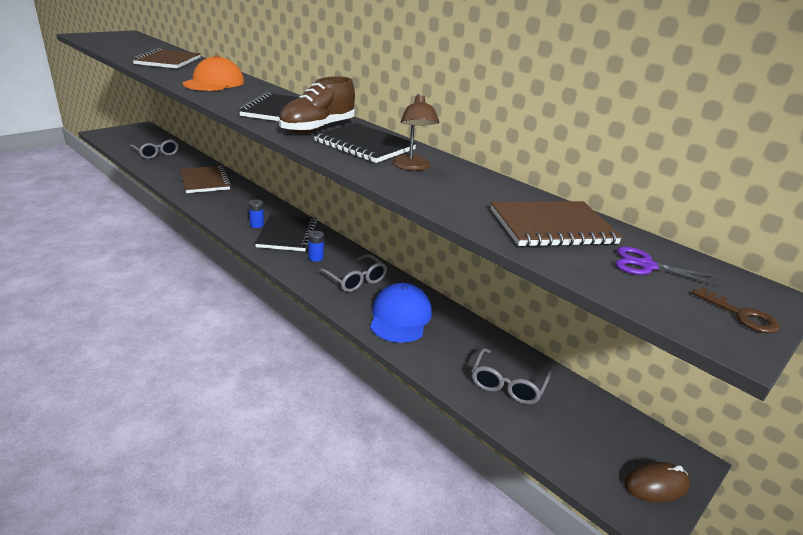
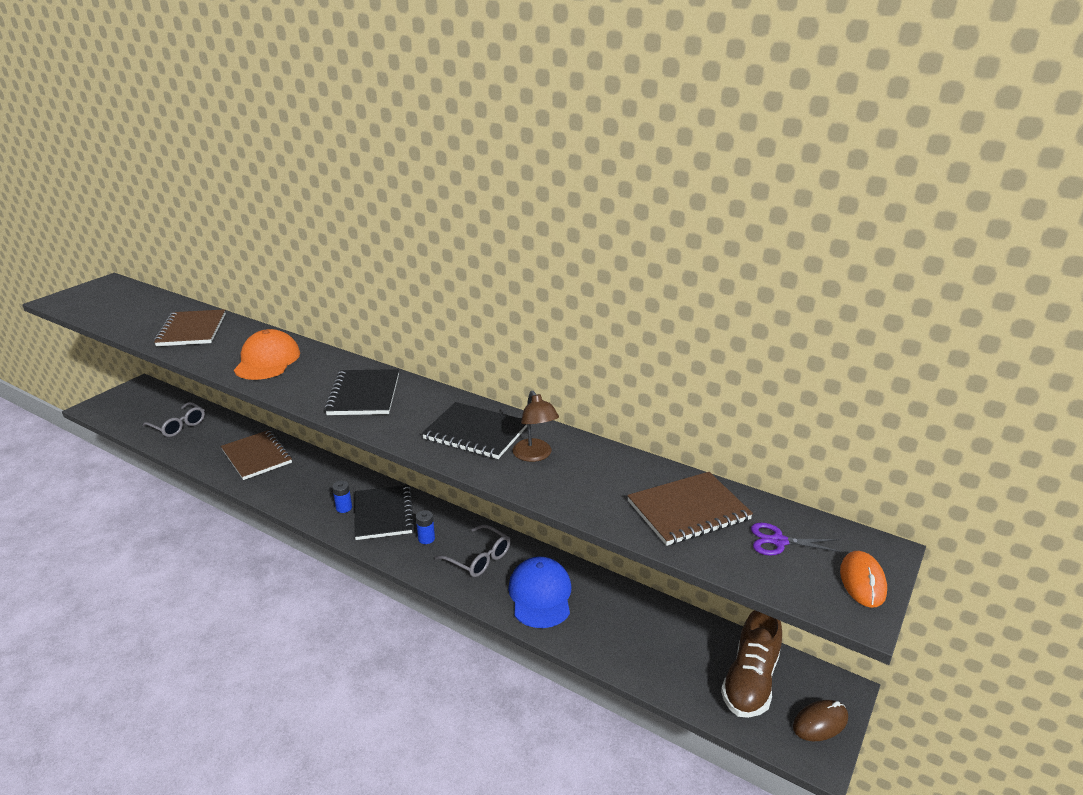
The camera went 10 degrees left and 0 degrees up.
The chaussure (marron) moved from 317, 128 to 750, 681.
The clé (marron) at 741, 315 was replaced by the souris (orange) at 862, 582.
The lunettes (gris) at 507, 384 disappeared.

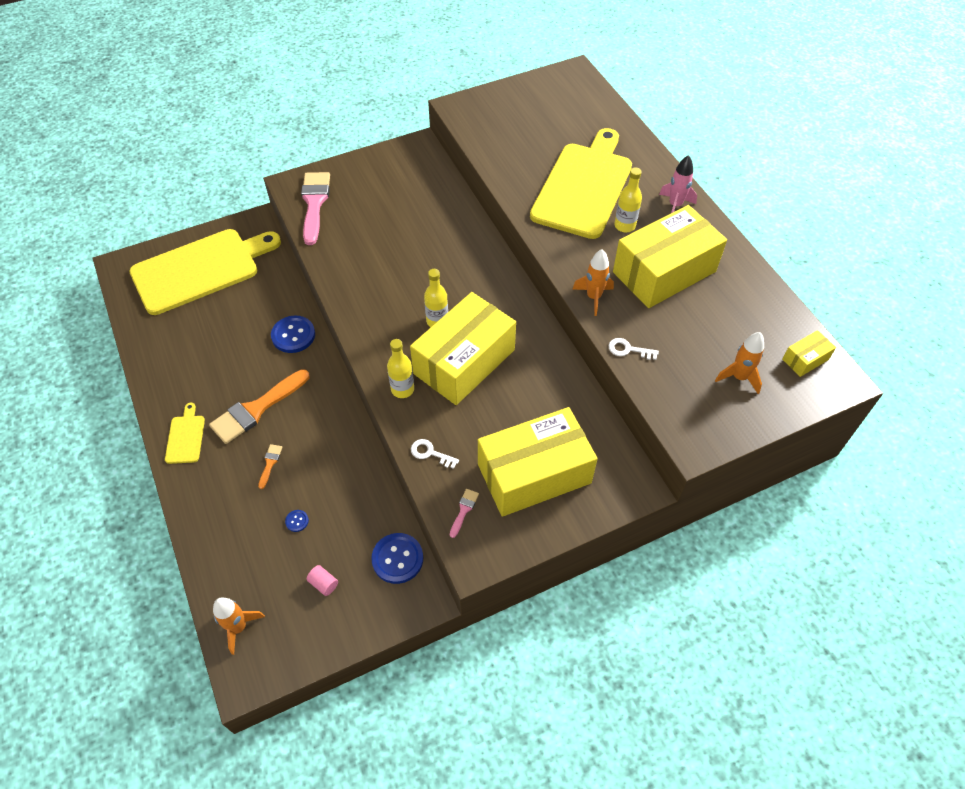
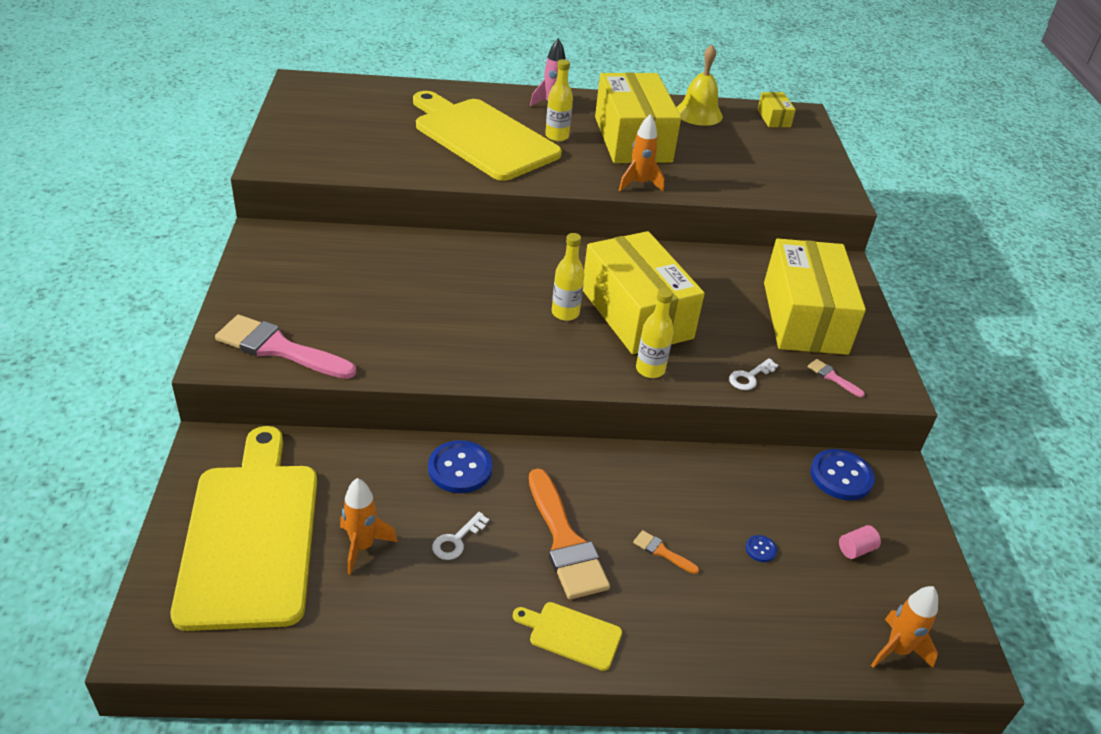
The camera went 70 degrees left and 15 degrees down.
The fusée (orange) moved from 739, 377 to 362, 546.
The clé (blanc) moved from 628, 350 to 457, 540.
The cloche (jaune) at 698, 113 appeared.

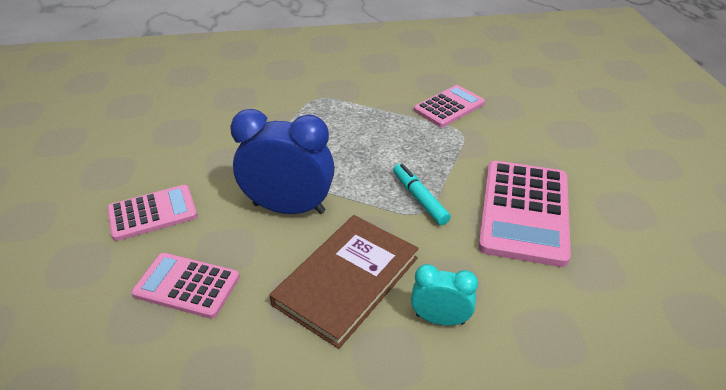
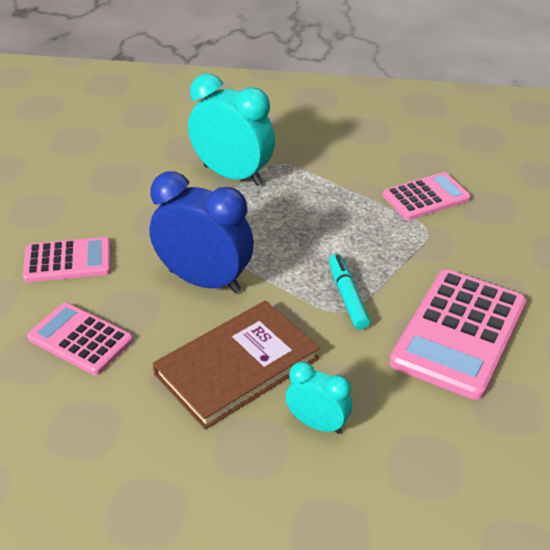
The camera went 15 degrees right and 0 degrees up.
The réveil (turquoise) at 232, 175 appeared.

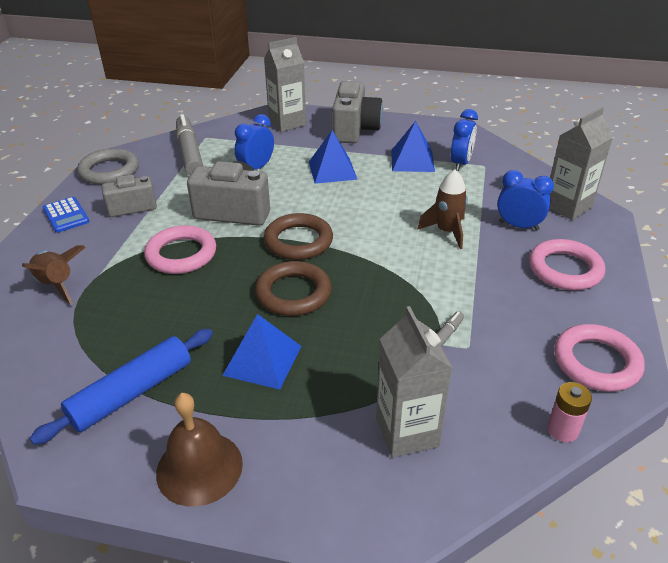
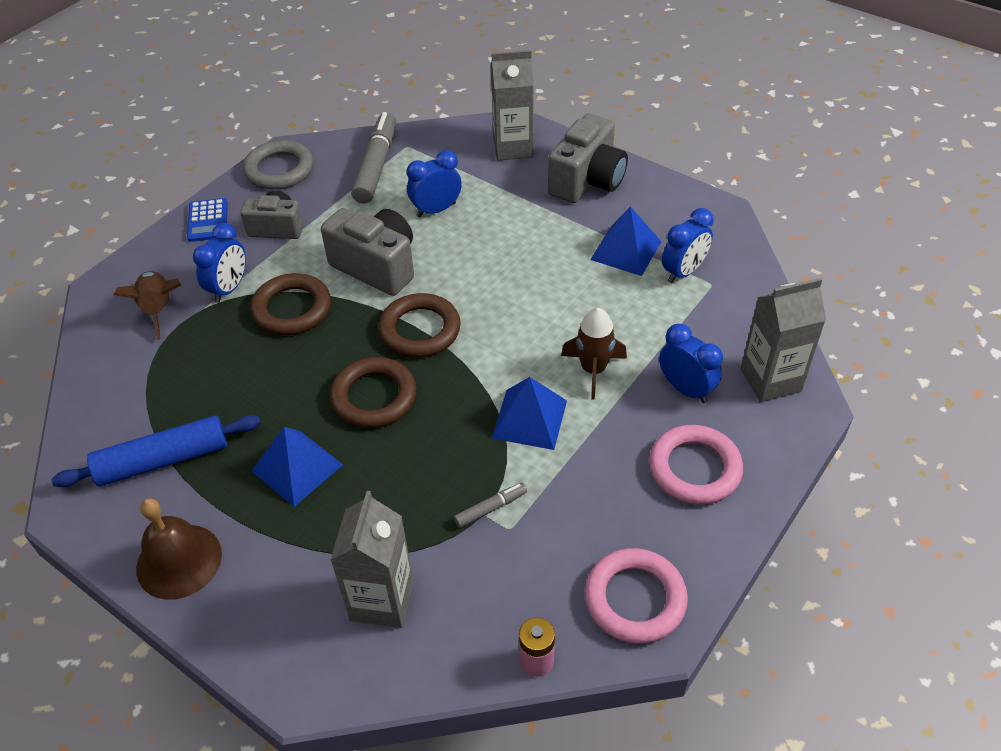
The camera went 25 degrees right and 10 degrees up.
The pyramide (bleu) moved from 332, 170 to 529, 419.
The anneau (rose) at 181, 254 became the anneau (marron) at 292, 309.
The réveil (bleu) at 229, 288 appeared.

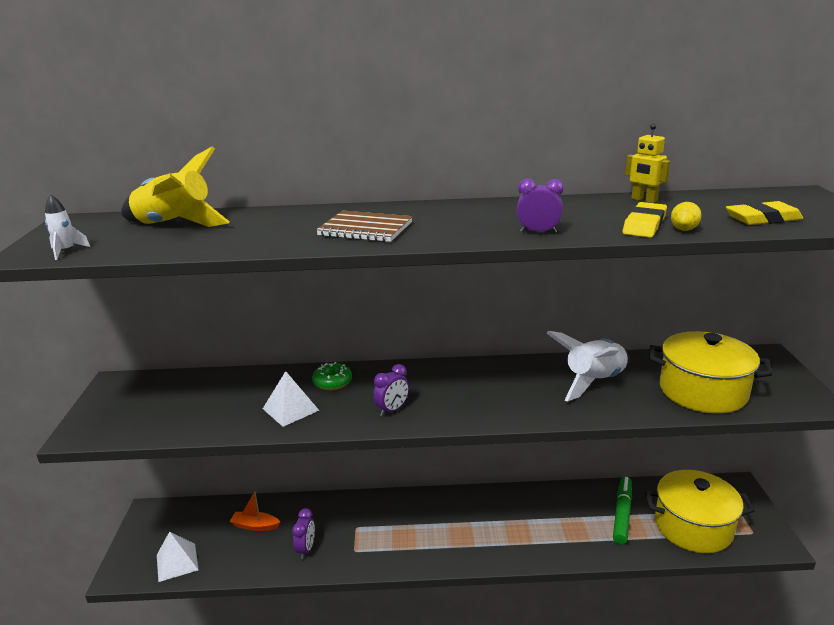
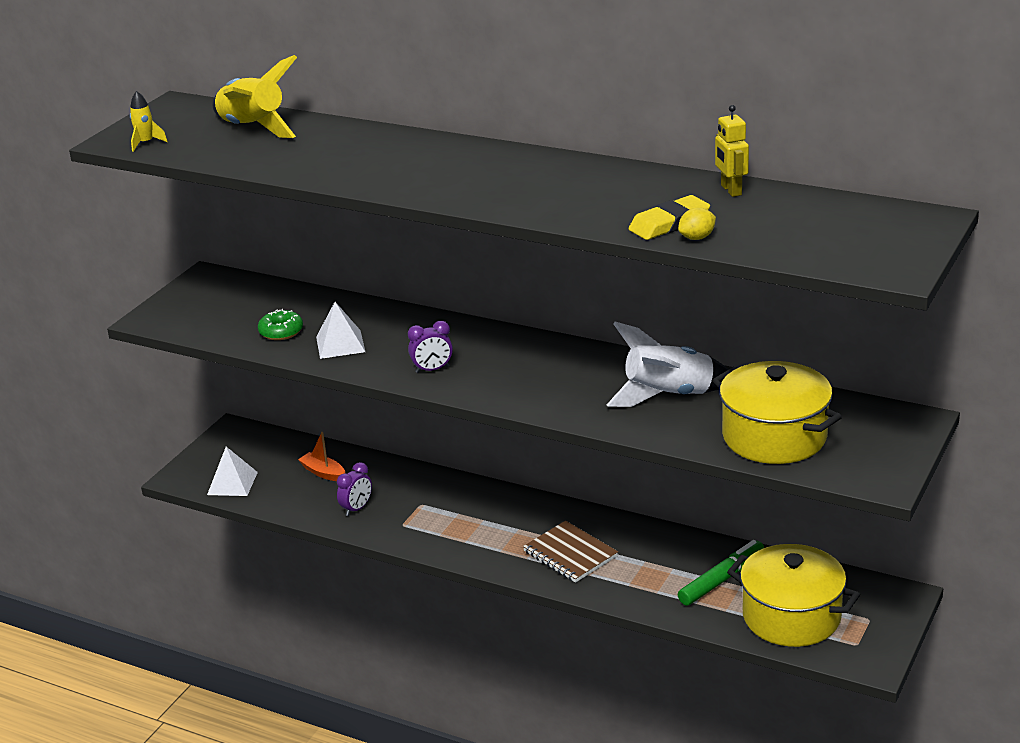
The camera went 30 degrees right and 5 degrees up.
The réveil (violet) at 538, 232 disappeared.
The fusée (blanc) at 66, 251 became the fusée (jaune) at 146, 143.
The gomme (jaune) at 762, 219 disappeared.
The carnet (marron) moved from 365, 229 to 570, 554.
The beignet (vert) moved from 332, 382 to 281, 332.

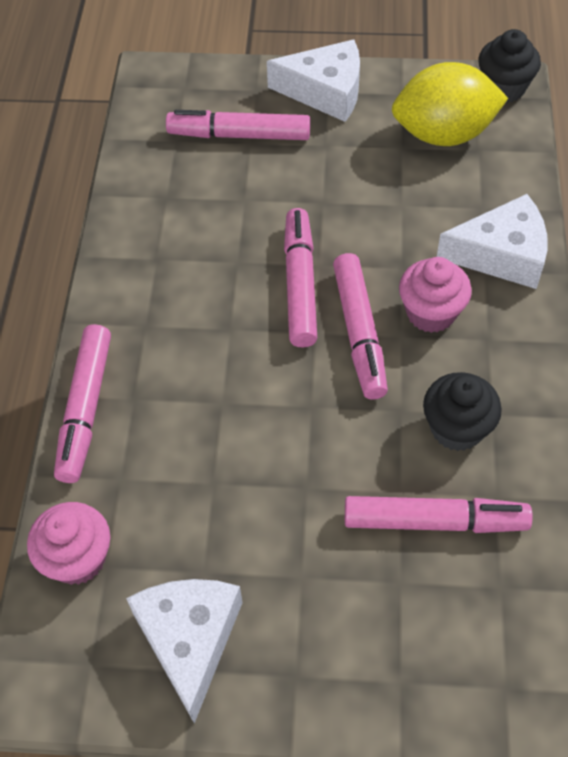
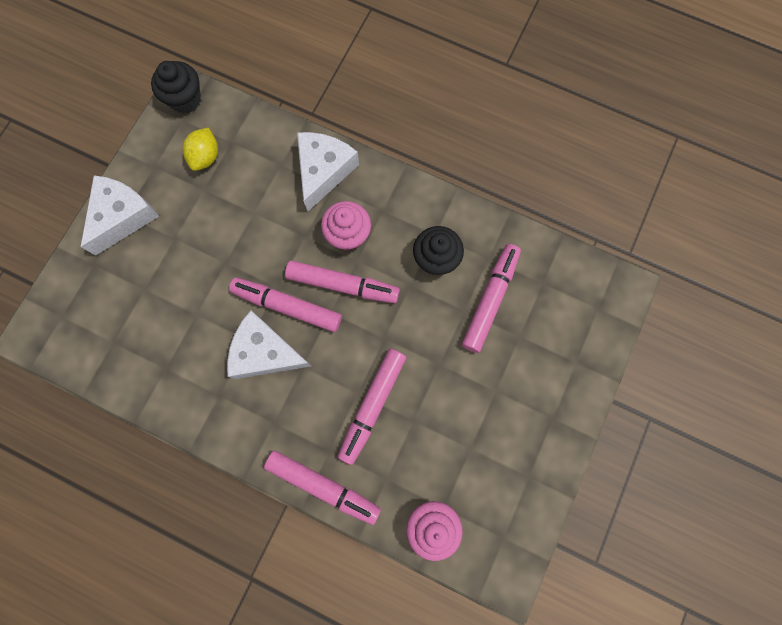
The camera went 70 degrees left and 20 degrees up.
The citron (jaune) at 443, 134 changed to 0.55 times the size.
The feutre (rose) moved from 239, 135 to 372, 405.
The fromage (blanc) moved from 189, 639 to 265, 352.

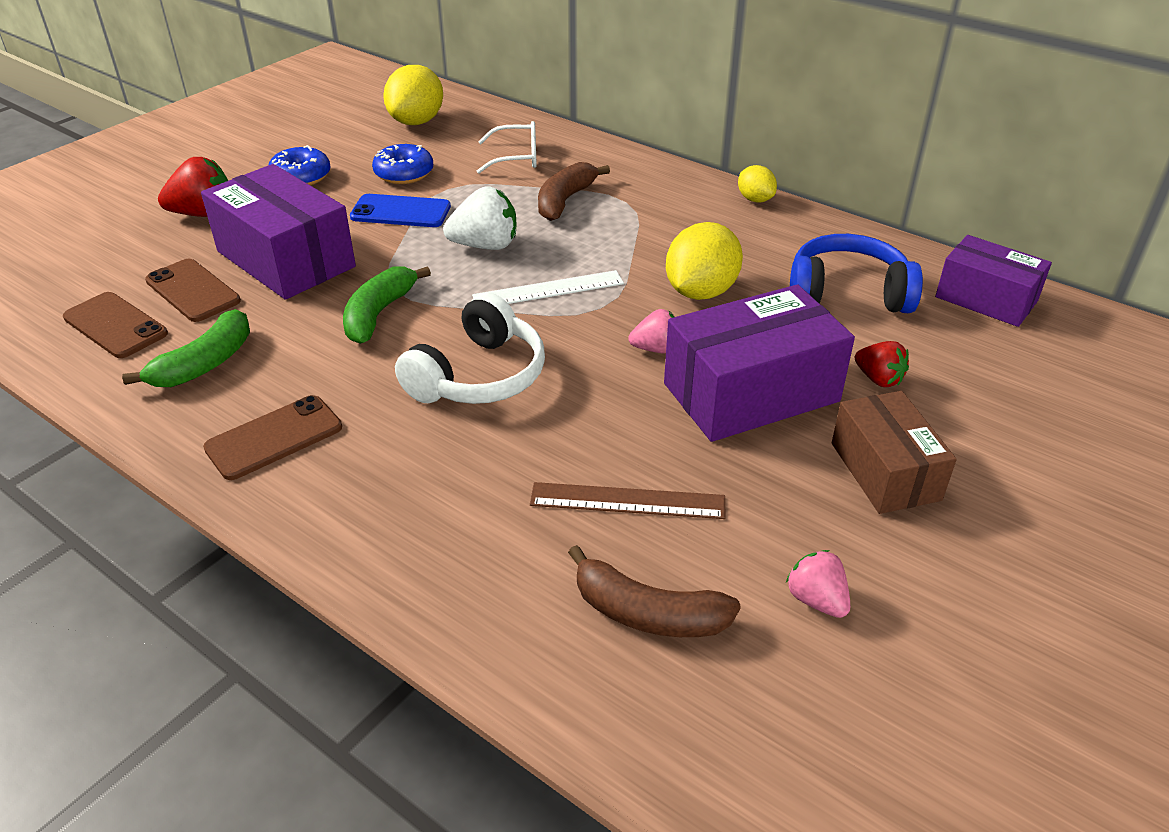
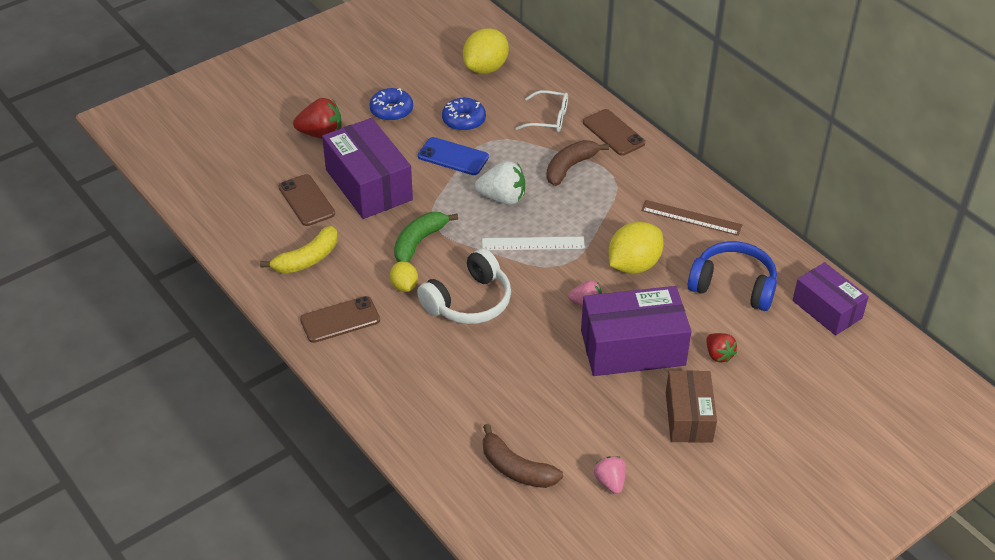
The camera went 15 degrees right and 5 degrees up.
The citron (jaune) moved from 755, 199 to 404, 286.
The téléphone (marron) moved from 115, 326 to 613, 133.
The banane (vert) at 205, 363 became the banane (jaune) at 307, 259.
The règle (marron) moved from 627, 501 to 691, 218.

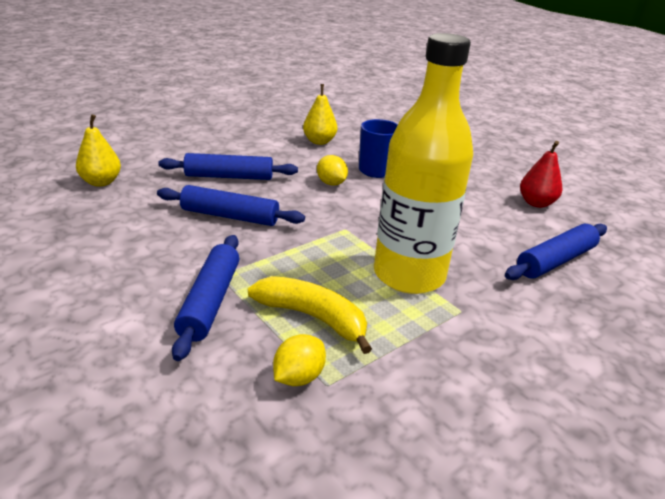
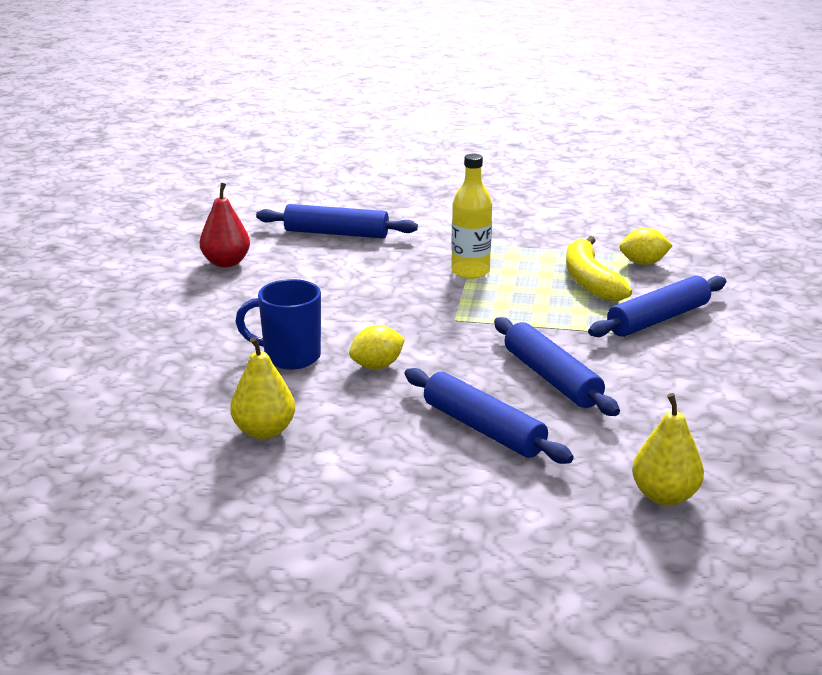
The camera went 130 degrees left and 5 degrees down.
The bouteille (jaune) at 409, 275 changed to 0.53 times the size.
The citron (jaune) at 331, 183 turned 45 degrees clockwise.

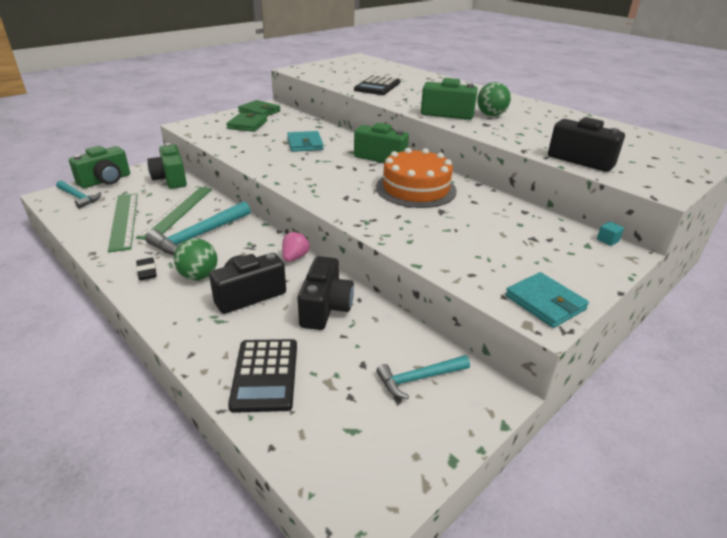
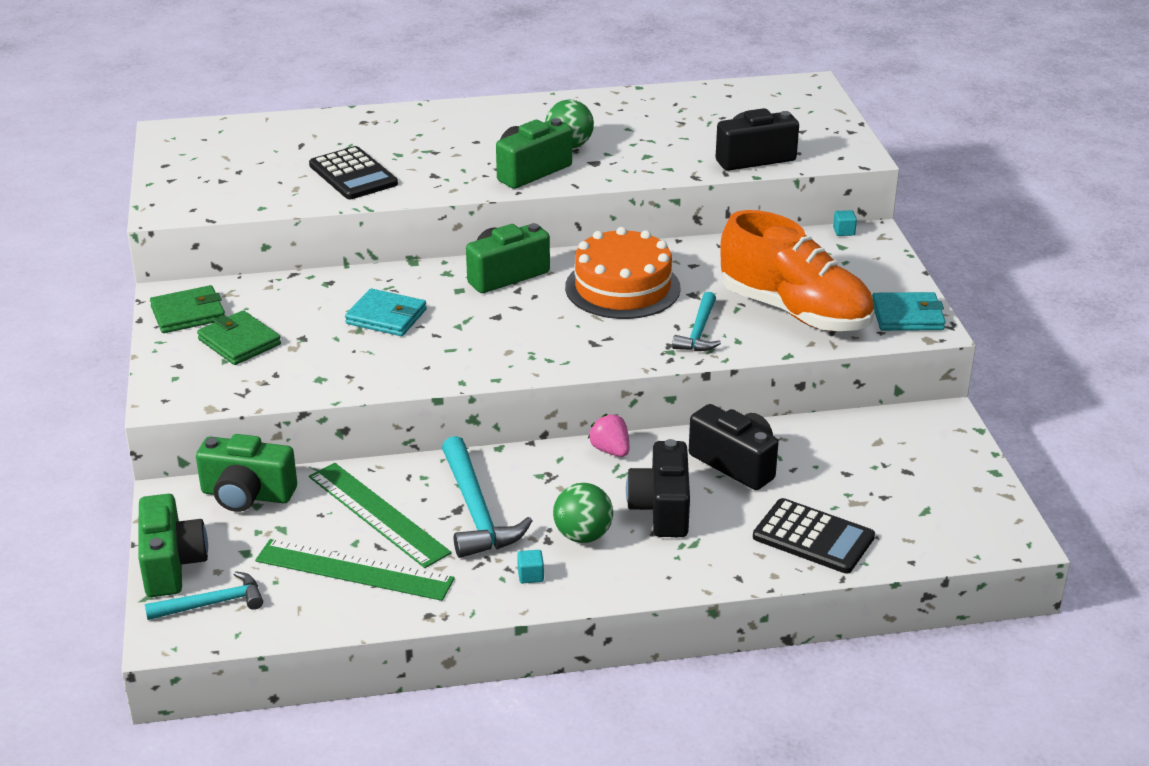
The camera went 55 degrees left and 0 degrees up.
The gomme (noir) at 147, 271 was replaced by the cube (turquoise) at 530, 575.
The marteau (turquoise) moved from 418, 378 to 698, 332.
The chaussure (orange) at 795, 312 appeared.

